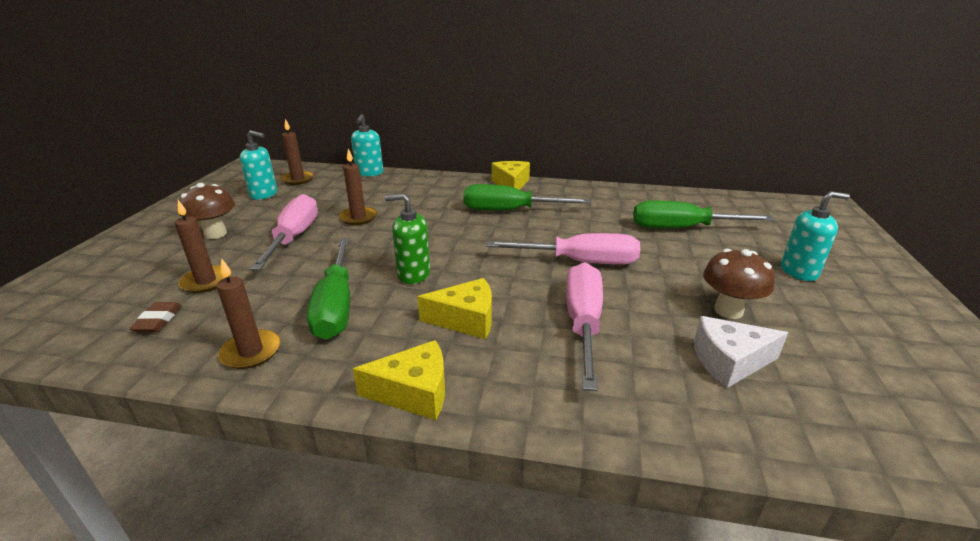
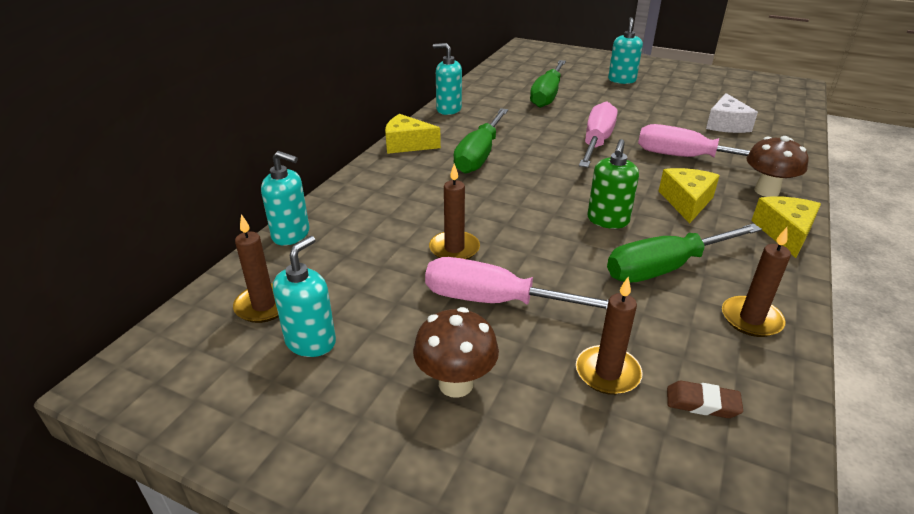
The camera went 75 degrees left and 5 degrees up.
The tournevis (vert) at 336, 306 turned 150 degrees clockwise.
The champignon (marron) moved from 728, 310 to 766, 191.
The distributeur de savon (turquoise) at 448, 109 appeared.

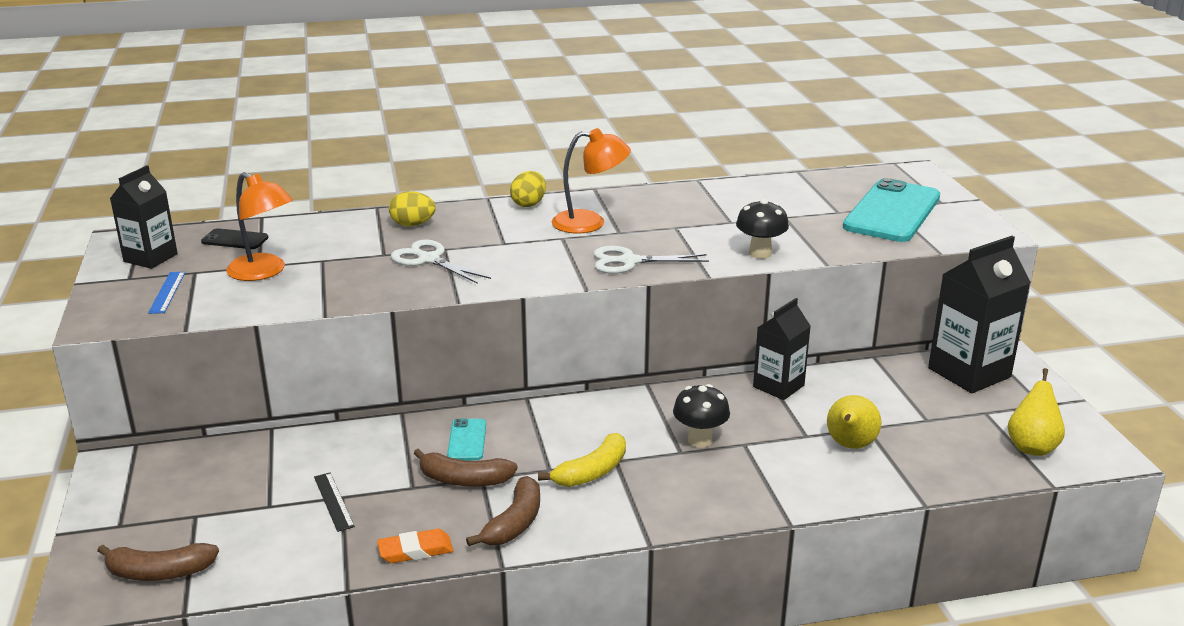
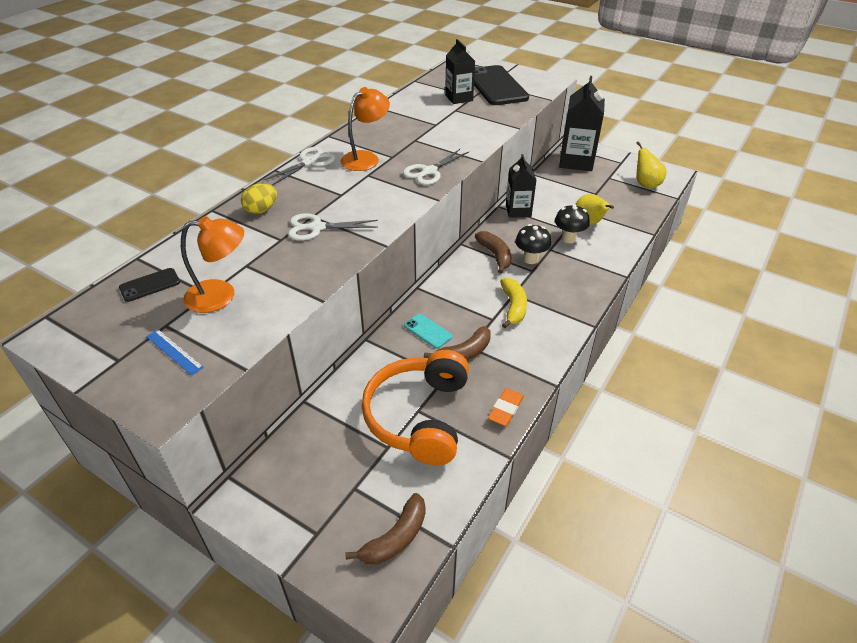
The camera went 45 degrees left and 15 degrees up.
The brique de lait (noir) moved from 150, 258 to 459, 98.
The œuf (jaune) at 529, 204 was replaced by the ciseaux (blanc) at 309, 162.
The téléphone (turquoise) at 892, 212 became the téléphone (noir) at 496, 86.
The champignon (noir) moved from 760, 253 to 568, 238.
The règle (noir) at 333, 501 was replaced by the casque audio (orange) at 418, 416.
The banane (marron) moved from 514, 523 to 495, 255.

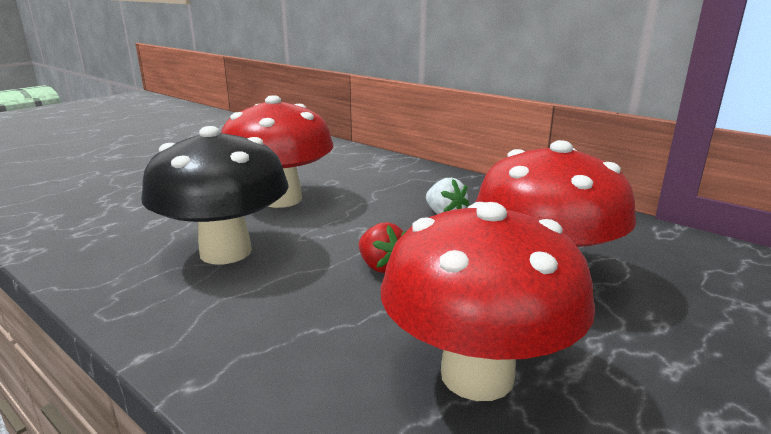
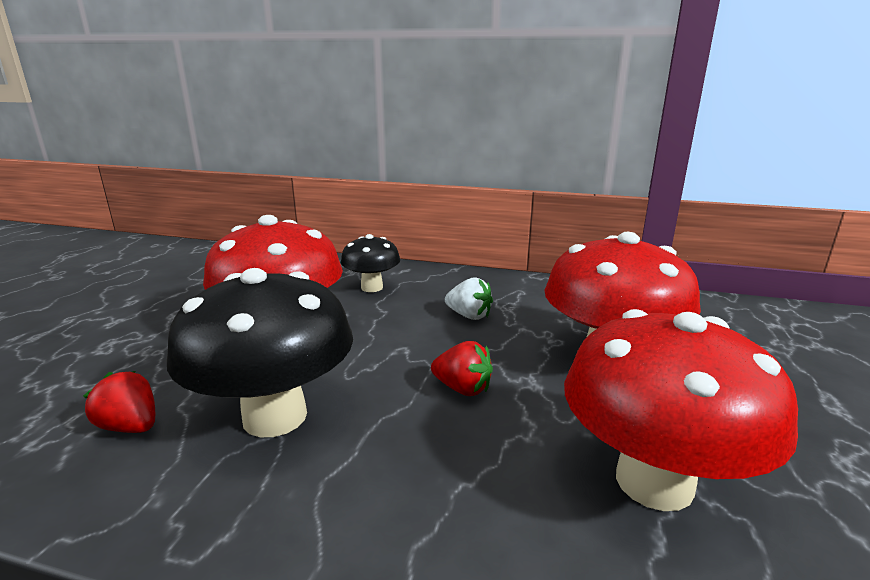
The camera went 25 degrees left and 0 degrees up.
The champignon (noir) at 372, 287 appeared.
The fraise (rouge) at 130, 427 appeared.

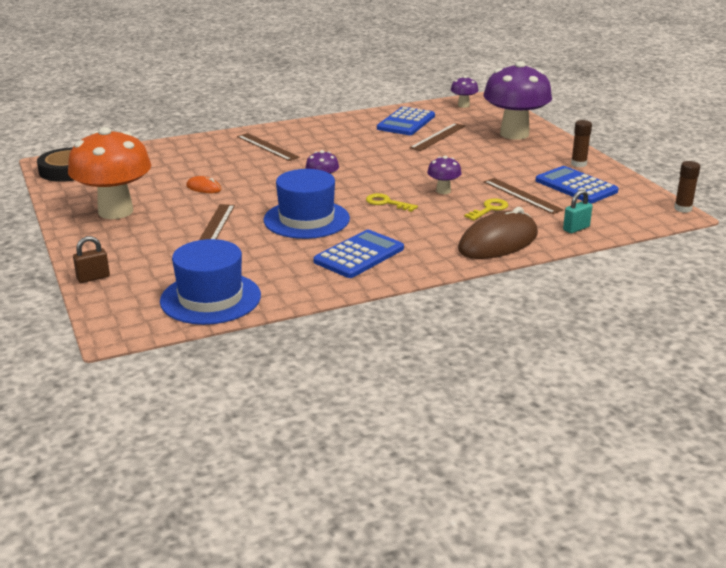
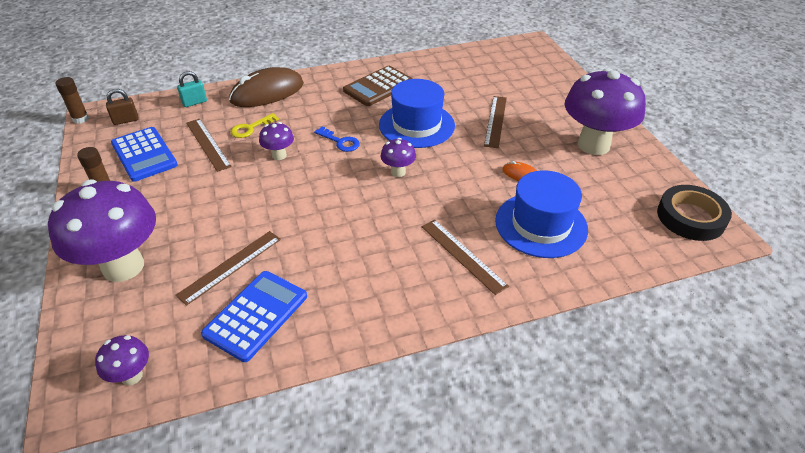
The camera went 175 degrees left and 15 degrees up.
The champignon (orange) at 115, 211 became the champignon (violet) at 593, 145.
The clé (jaune) at 386, 203 became the clé (bleu) at 340, 142.
The calculatrice (bleu) at 359, 255 became the calculatrice (marron) at 378, 87.
The cadenas (marron) moved from 93, 278 to 126, 120.
The chapeau (bleu) moved from 210, 298 to 541, 225.

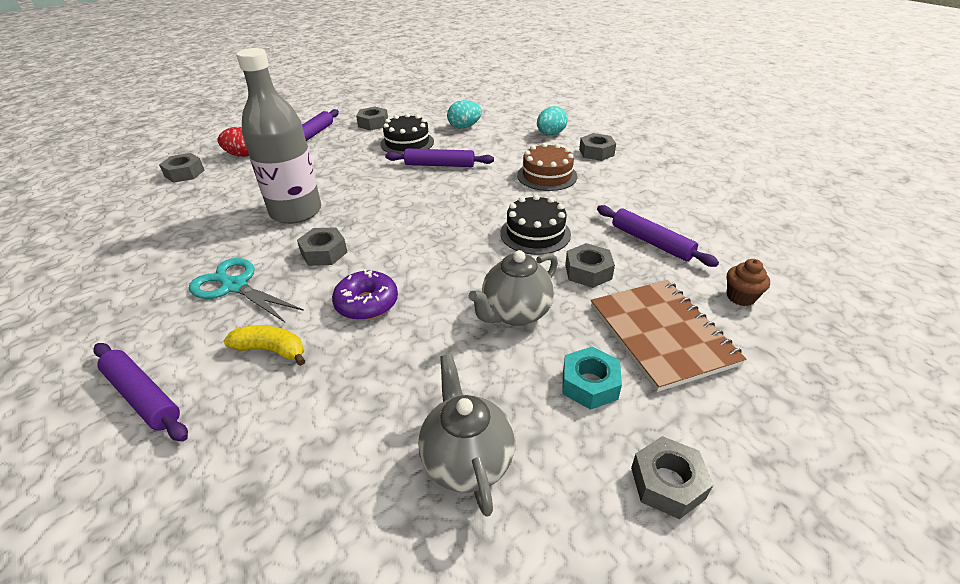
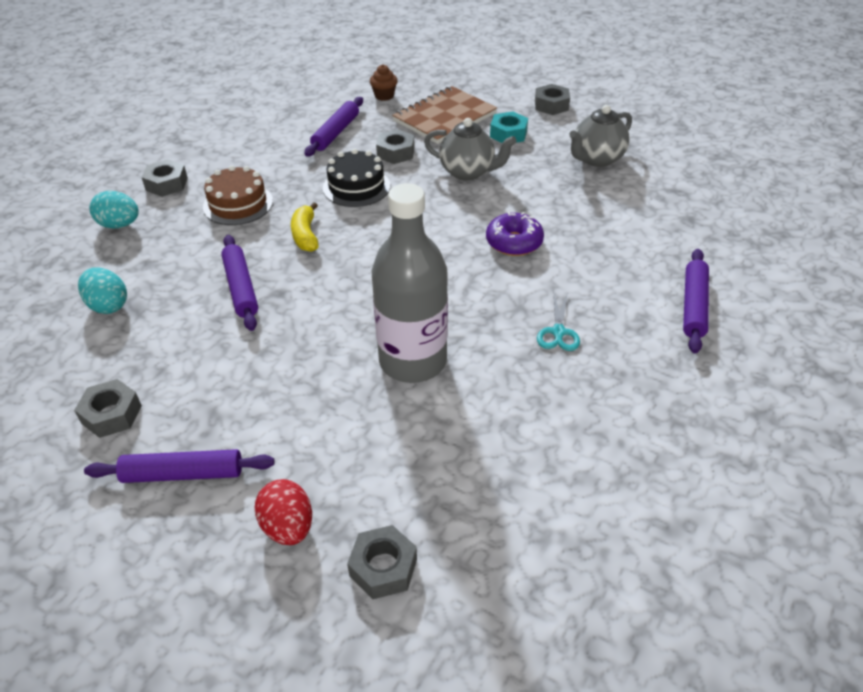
The camera went 115 degrees left and 5 degrees up.
The gâteau (noir) at 407, 143 disappeared.
The écrou (gris) at 324, 253 disappeared.
The ciseaux (turquoise) at 234, 286 changed to 0.62 times the size.
The banane (jaune) moved from 271, 350 to 305, 235.

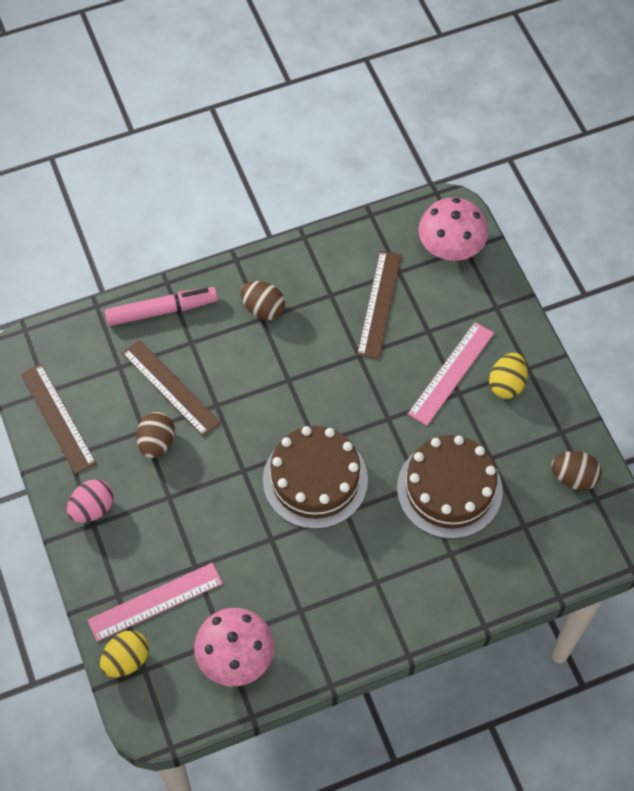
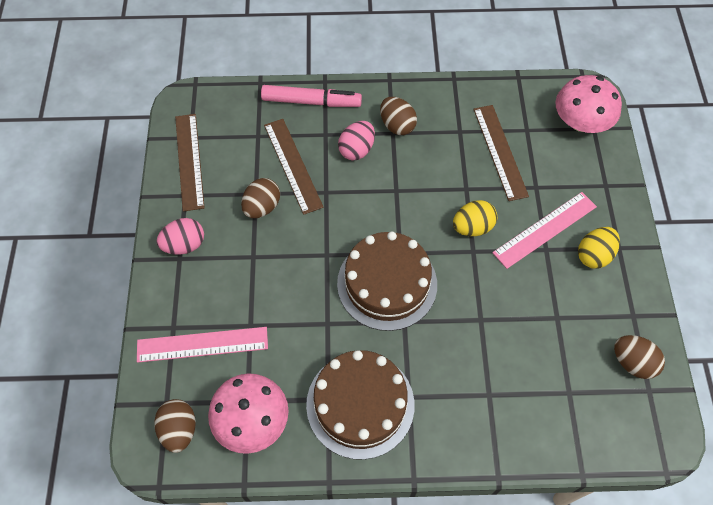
The camera went 20 degrees right and 0 degrees up.
The règle (marron) at 380, 304 turned 45 degrees counterclockwise.
The gâteau (marron) moved from 449, 489 to 360, 404.
The œuf (jaune) moved from 126, 660 to 472, 227.
The œuf (rose) at 357, 150 appeared.
The œuf (marron) at 179, 430 appeared.

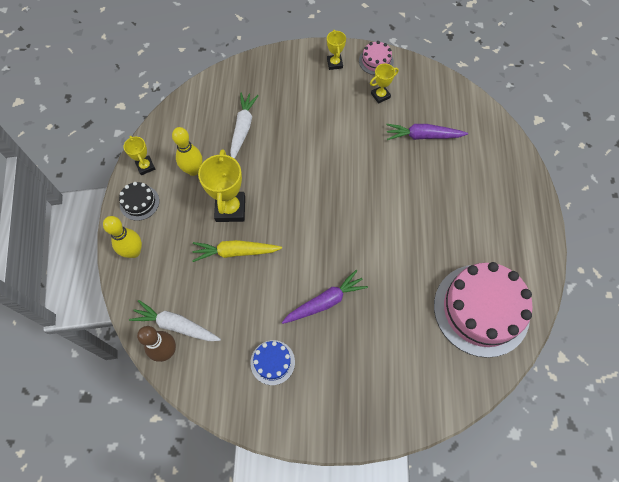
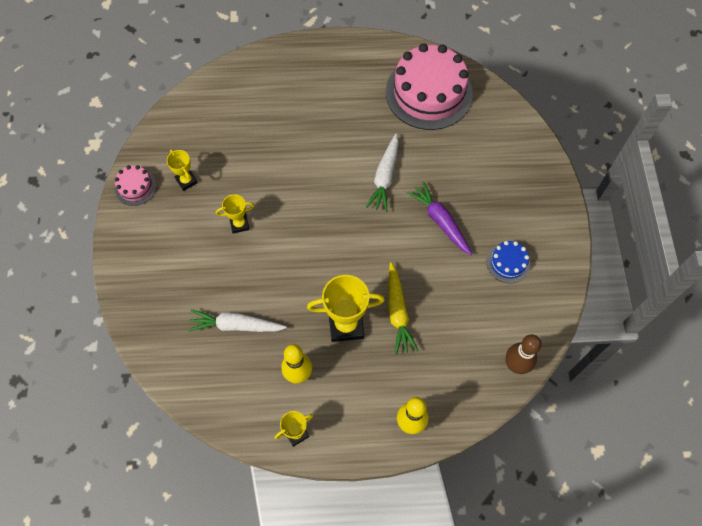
The camera went 95 degrees left and 0 degrees up.
The trophée (jaune) moved from 334, 63 to 239, 224.
The carotte (violet) at 423, 136 disappeared.
The gâteau (noir) at 139, 202 disappeared.
The carotte (blanc) moved from 176, 325 to 385, 177.

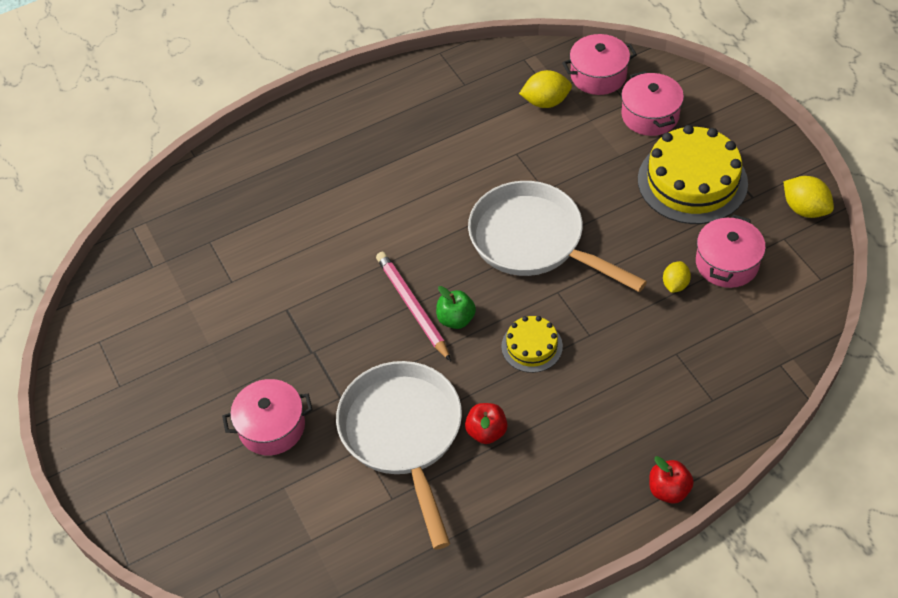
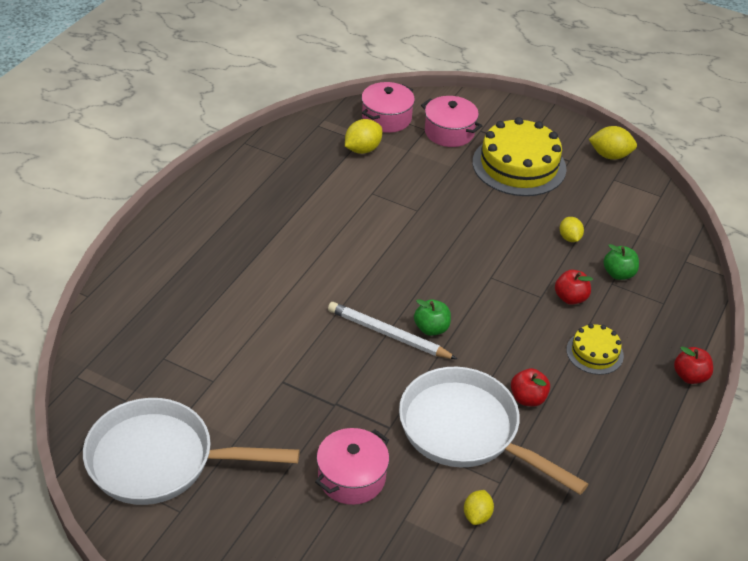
The camera went 40 degrees left and 10 degrees down.
The poêle (blanc) moved from 533, 241 to 160, 460.
The marmite (rose) at 727, 263 disappeared.
The crayon (rose) at 412, 306 became the crayon (blanc) at 388, 334.
The gâteau (jaune) moved from 532, 346 to 594, 352.
The pomme (vert) at 618, 274 appeared.
The pomme (rouge) at 570, 298 appeared.
The citron (jaune) at 477, 515 appeared.

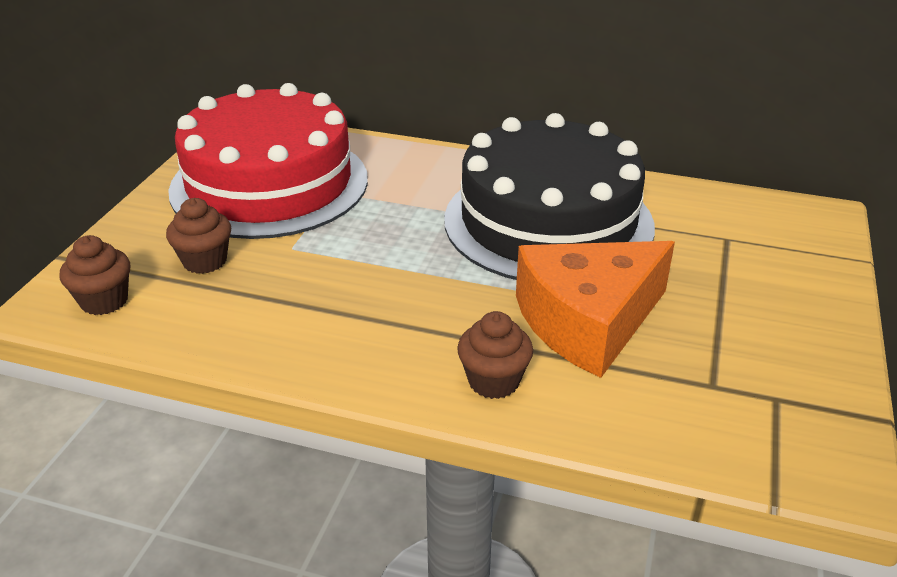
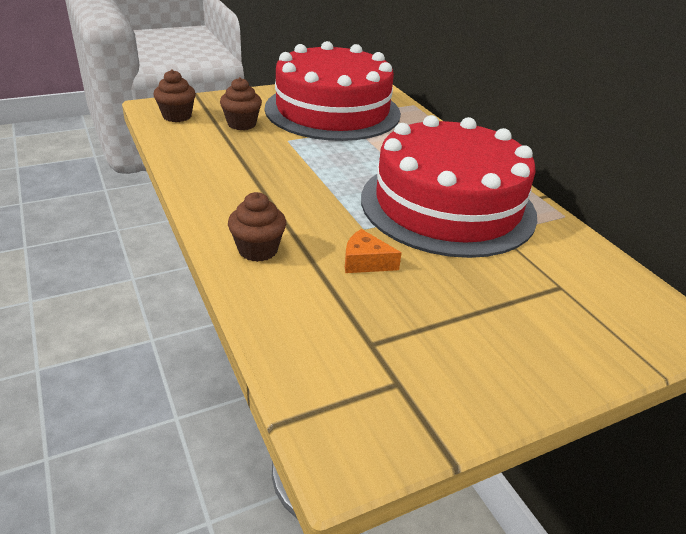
The camera went 45 degrees right and 0 degrees up.
The gâteau (noir) at 548, 222 became the gâteau (rouge) at 447, 205.
The fromage (orange) at 588, 321 changed to 0.41 times the size.

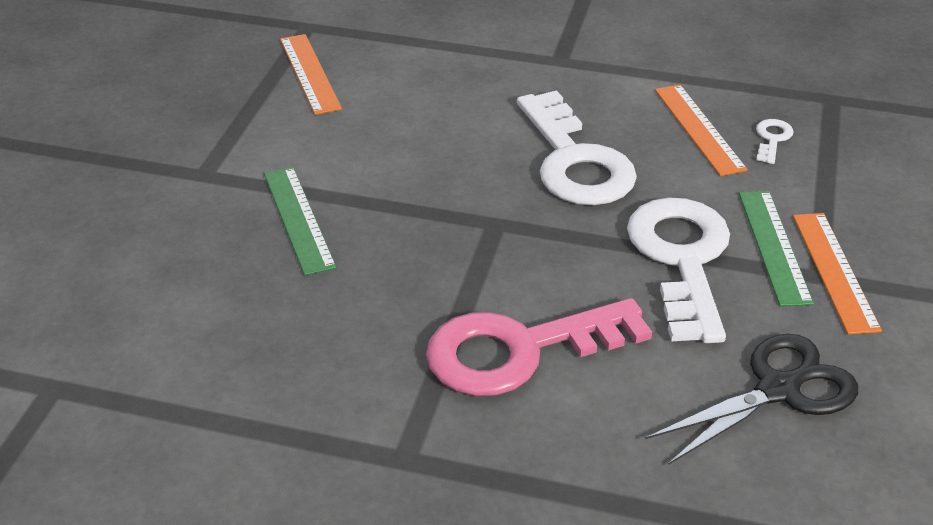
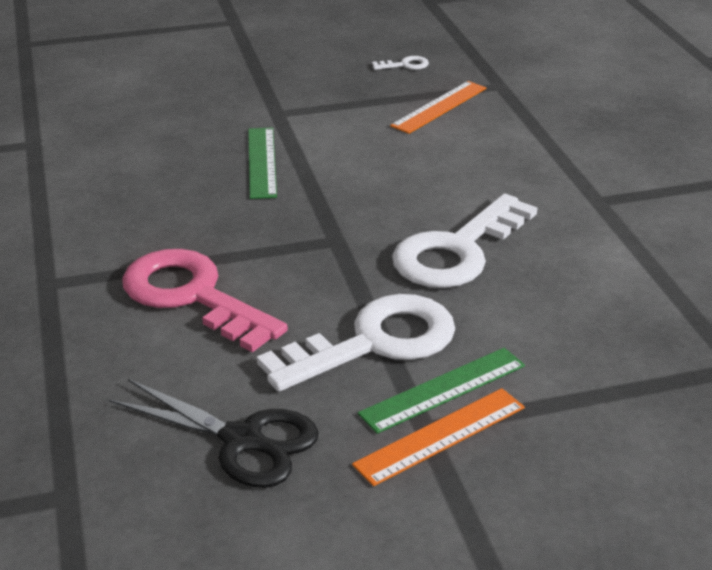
The camera went 60 degrees right and 5 degrees down.
The règle (orange) at 699, 129 disappeared.
The clé (blanc) moved from 772, 139 to 405, 65.
The règle (vert) at 298, 219 turned 45 degrees counterclockwise.

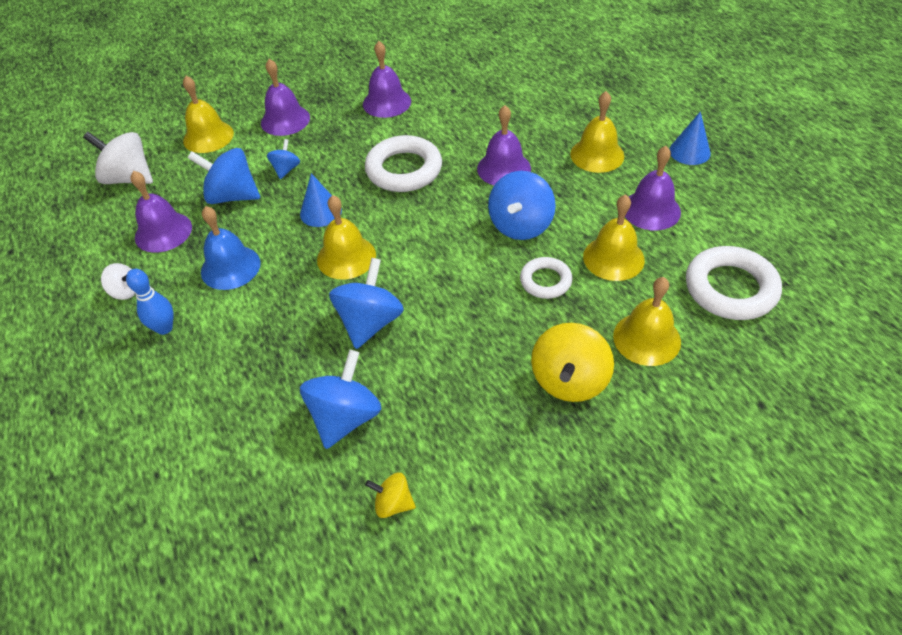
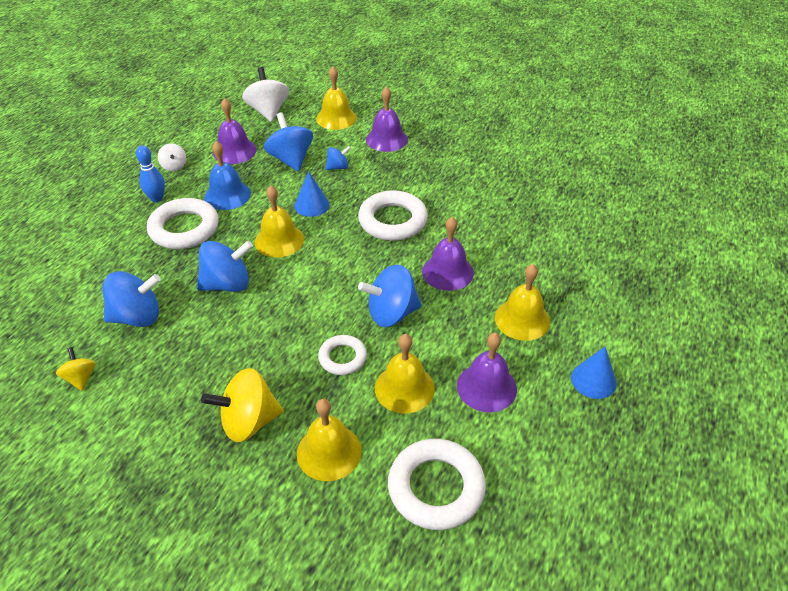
The camera went 50 degrees right and 5 degrees down.
The cloche (violet) at 387, 102 disappeared.
The anneau (blanc) at 184, 229 appeared.

